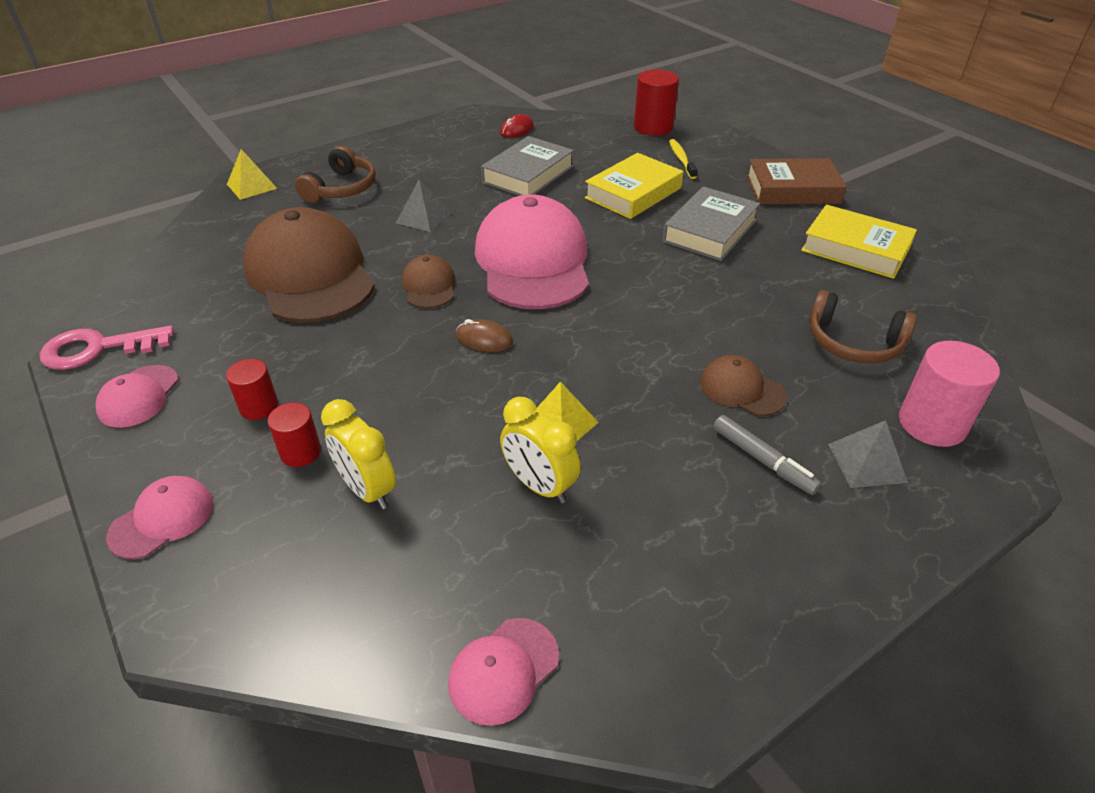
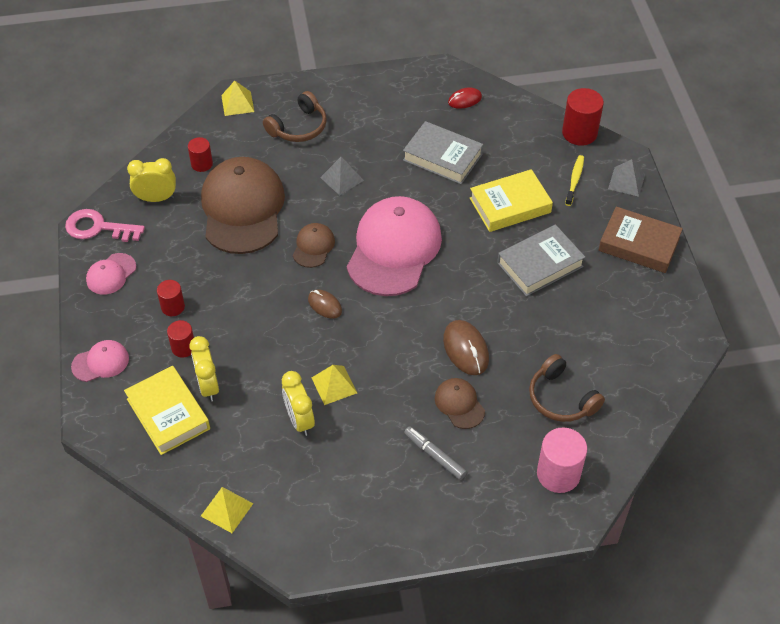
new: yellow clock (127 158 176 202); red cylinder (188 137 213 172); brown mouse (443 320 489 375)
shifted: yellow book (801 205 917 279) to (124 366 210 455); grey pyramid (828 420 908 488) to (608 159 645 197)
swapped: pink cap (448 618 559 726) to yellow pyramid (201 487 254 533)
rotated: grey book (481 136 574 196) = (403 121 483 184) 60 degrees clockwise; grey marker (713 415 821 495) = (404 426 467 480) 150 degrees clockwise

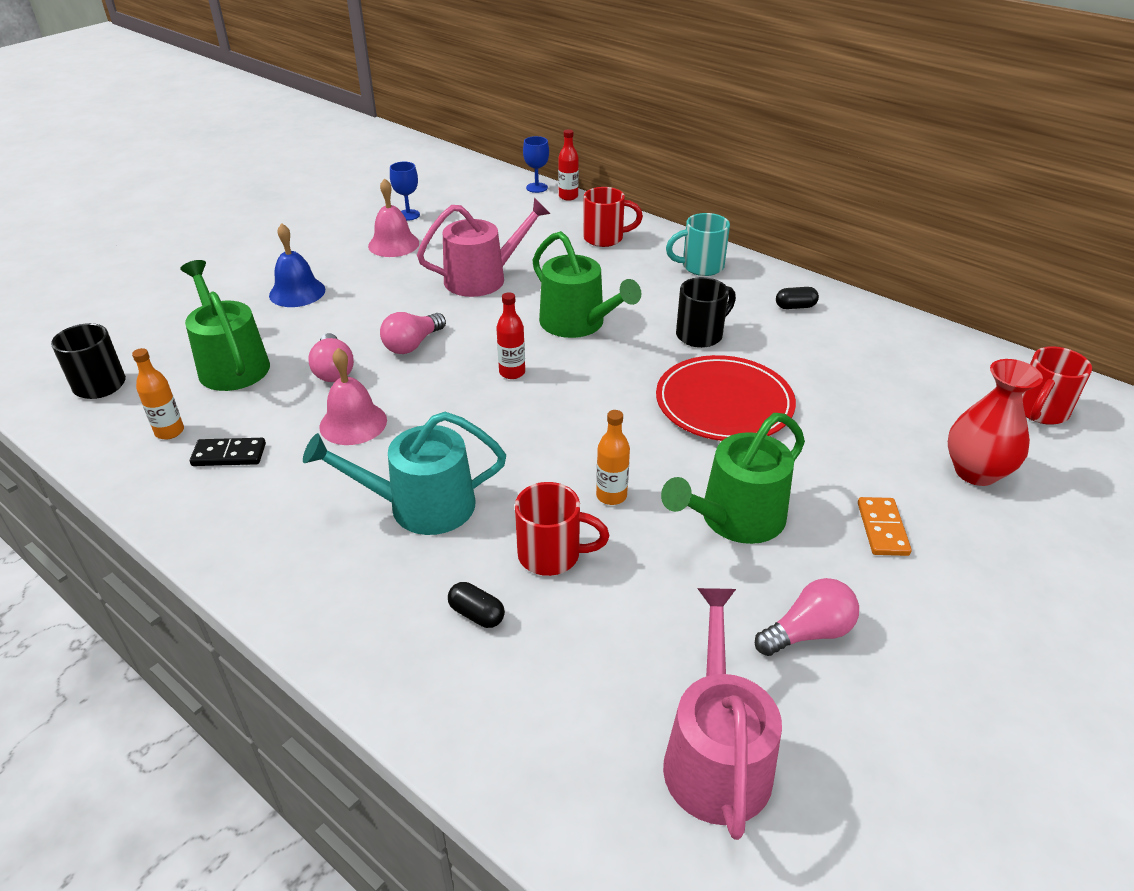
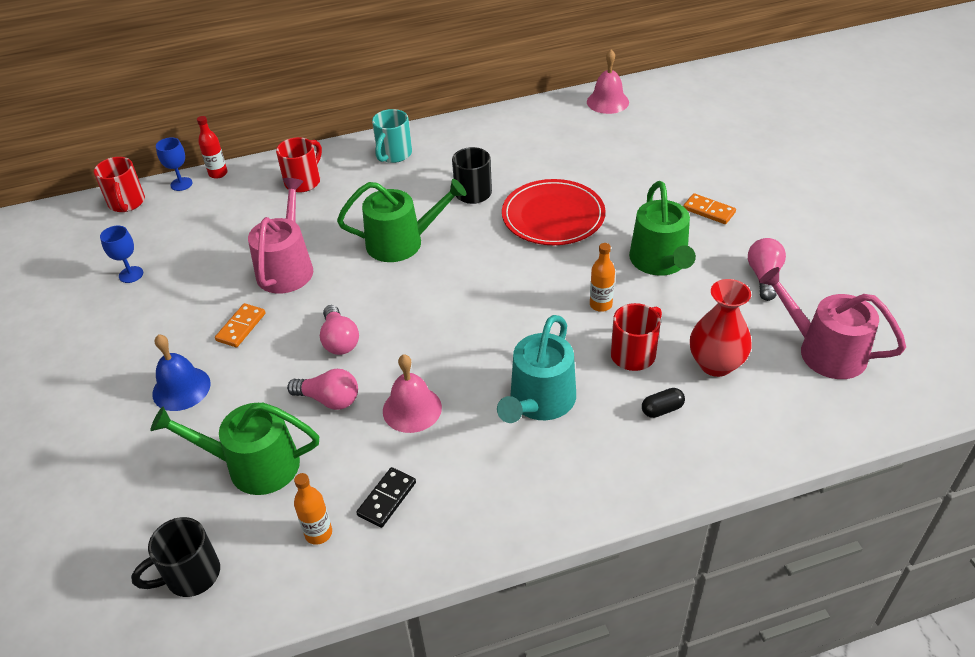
gone: red bottle (496 292 525 379); black capsule (776 287 819 309)
new: orange domino (215 303 265 347)
shifted: red mug (1022 346 1092 425) to (94 157 145 212); pink bell (368 178 419 257) to (587 50 629 114); red vase (948 359 1043 486) to (690 279 752 377)

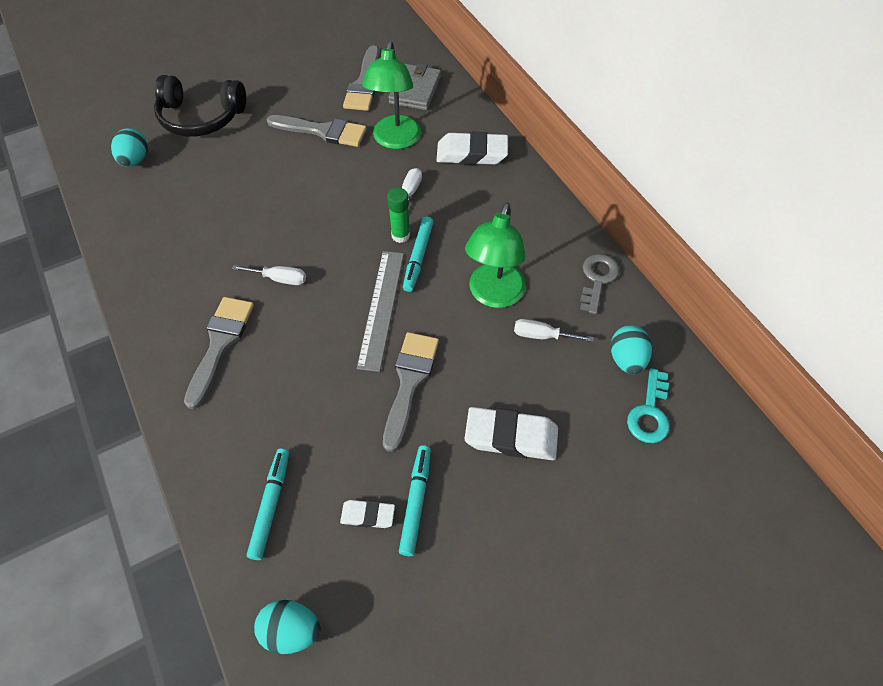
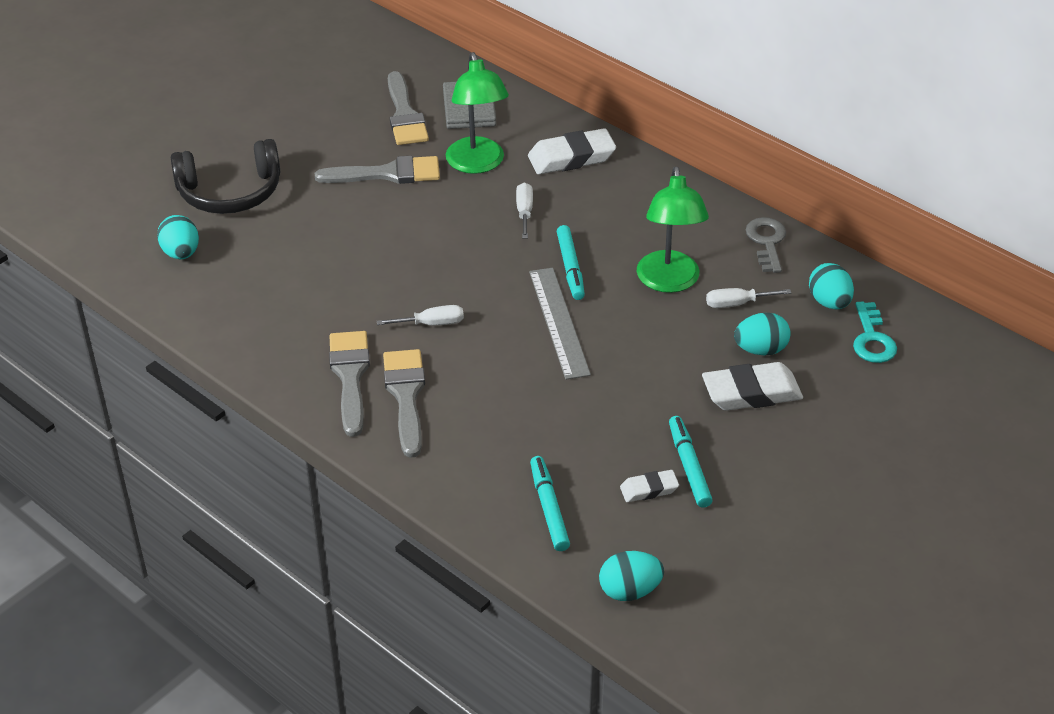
gone: green glue stick (387 188 410 243)
new: turquoise egg (734 313 791 355)
shifted: grey brush (383 332 439 452) to (329 331 370 437)

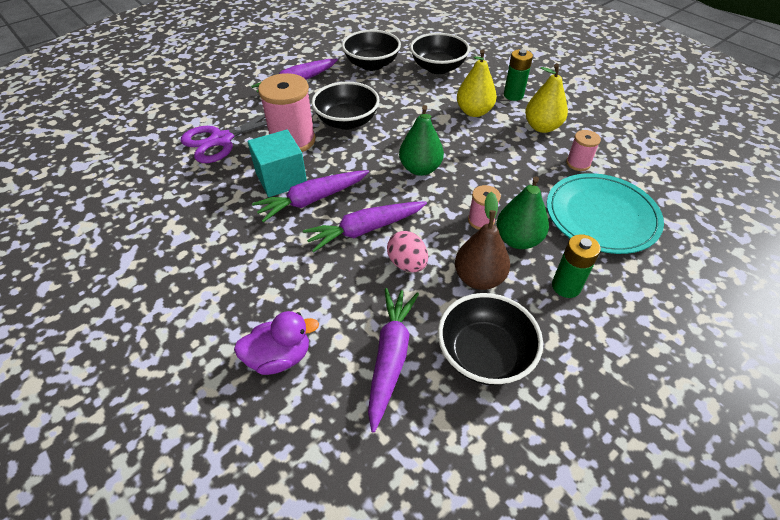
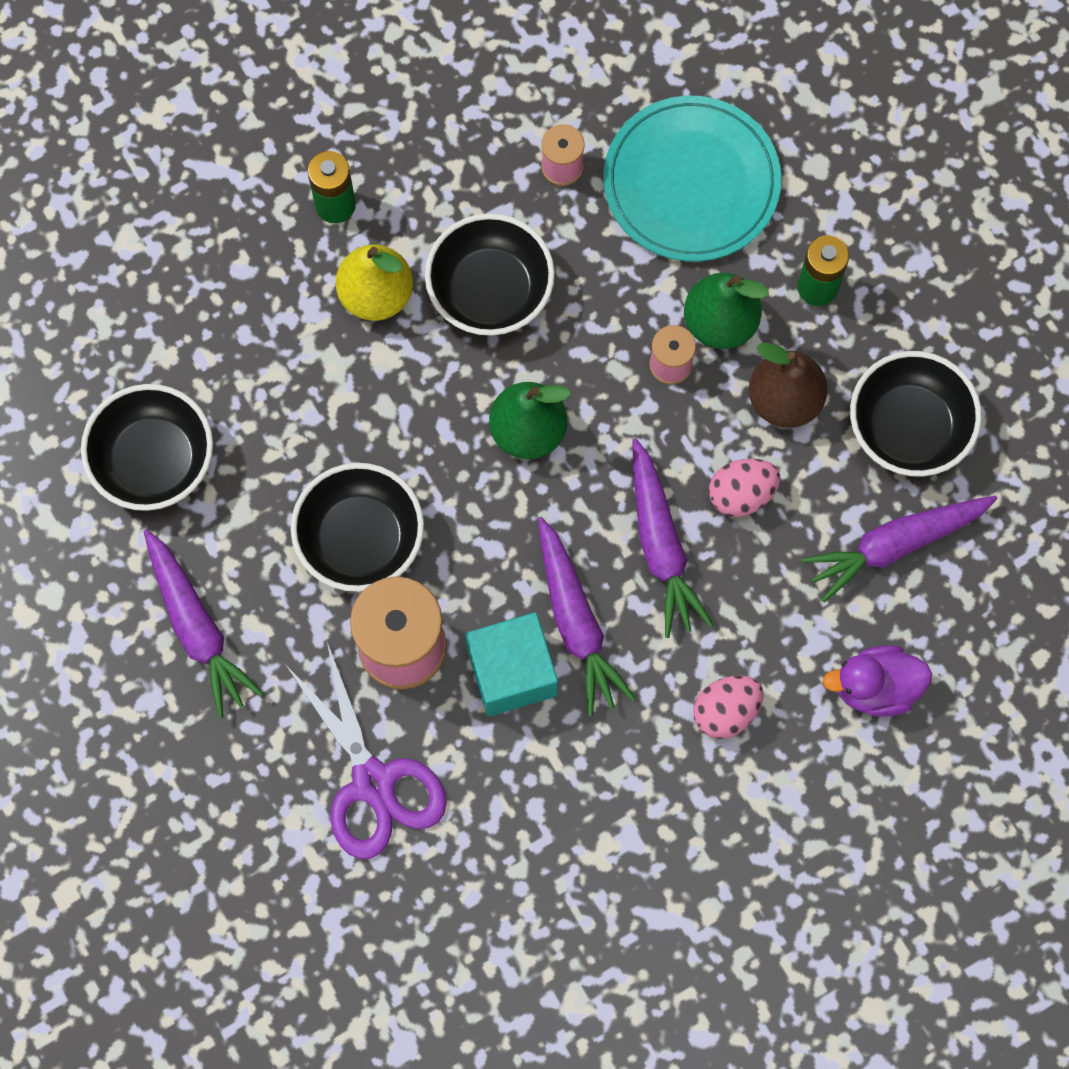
gone: yellow pear (525 63 568 133)
new: pink egg (693 675 764 739)
shifted: black bowl (410 33 470 74) to (425 213 555 336)
rotated: purple carrot (368 288 419 433) = (802 495 997 603) 45 degrees counterclockwise; purple duck (234 311 319 375) = (823 645 932 717) 90 degrees counterclockwise

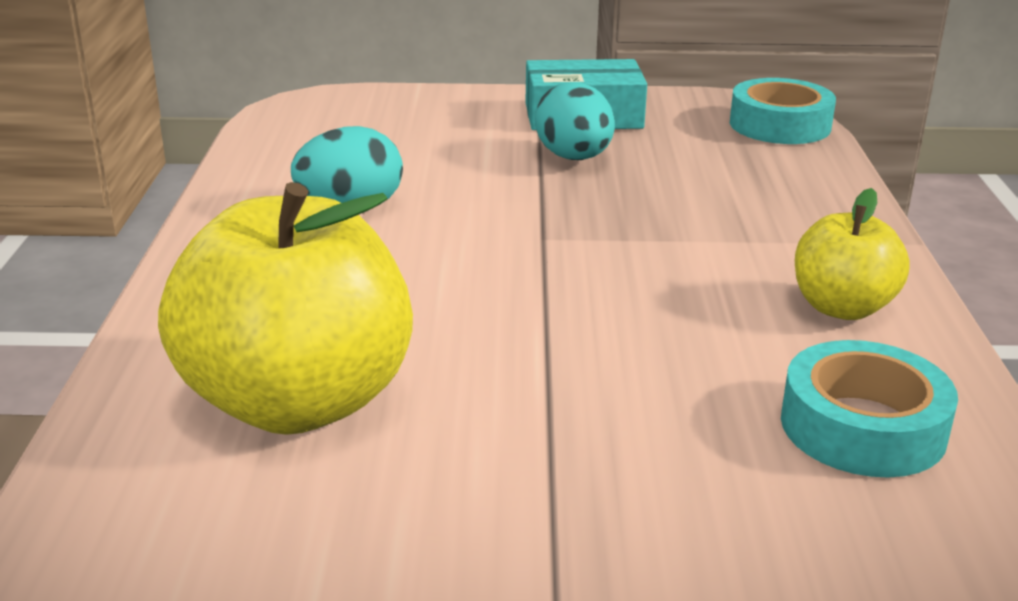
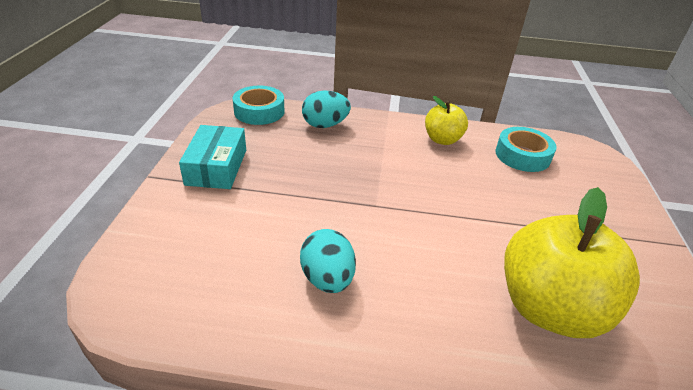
shifted: turquoise egg (535 82 615 160) to (302 90 351 128)

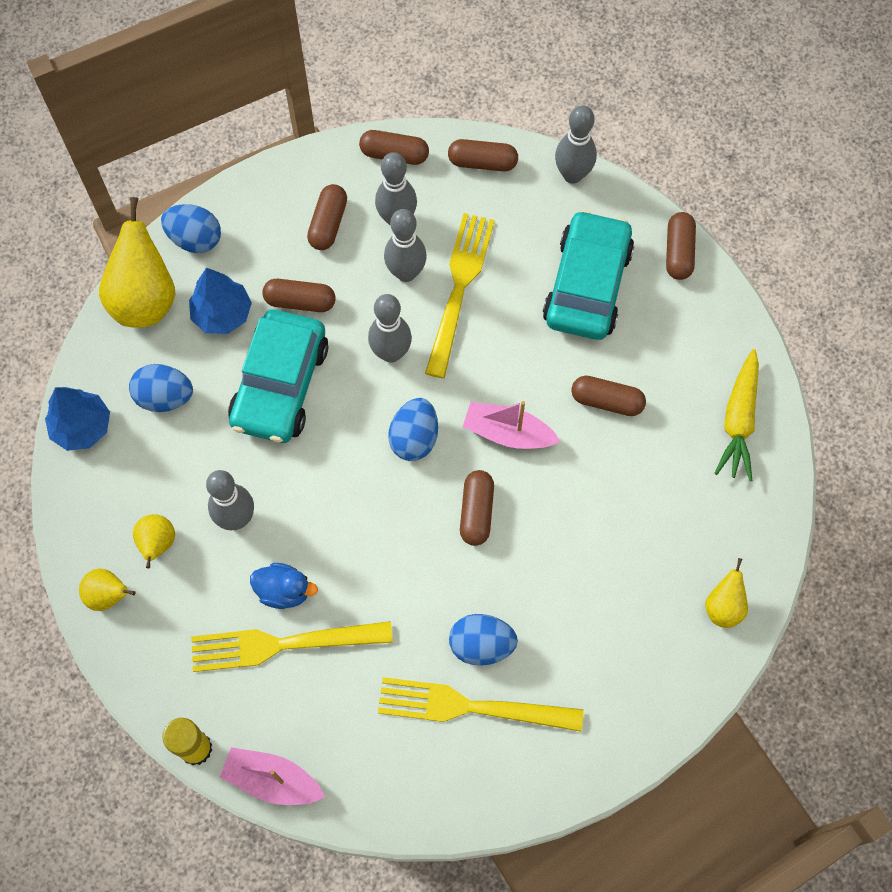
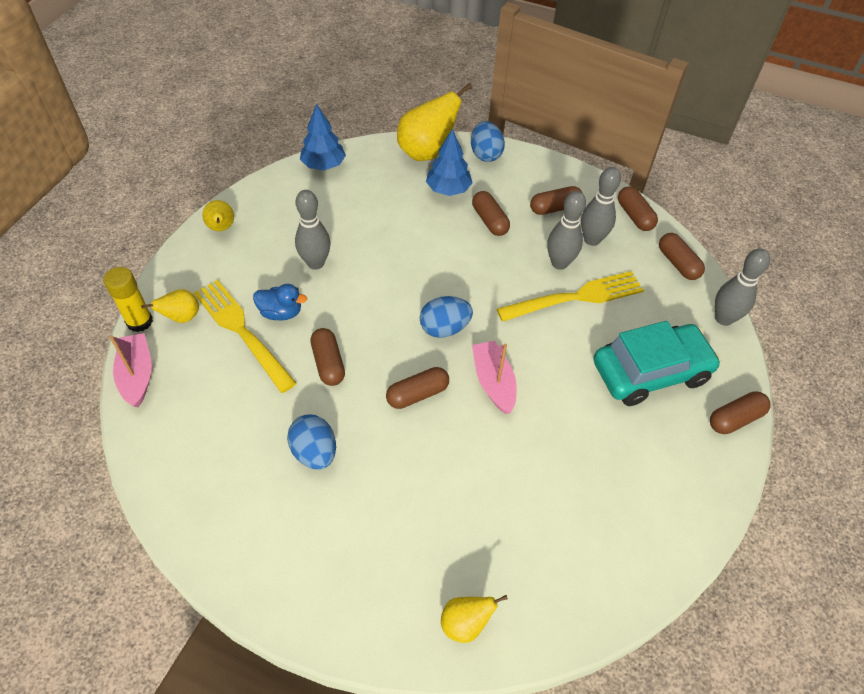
gone: blue egg (129 364 193 412); turquoise car (228 309 328 443); grey bowling pin (368 294 412 363); yellow fork (378 677 583 732); yellow carrot (714 349 759 481)
shifted: yellow pear (133 514 175 569) to (141 289 199 323); brown capsule (571 376 646 416) to (311 328 345 386)
rotated: blue duck (250 563 318 609) = (253 284 307 320) 60 degrees counterclockwise

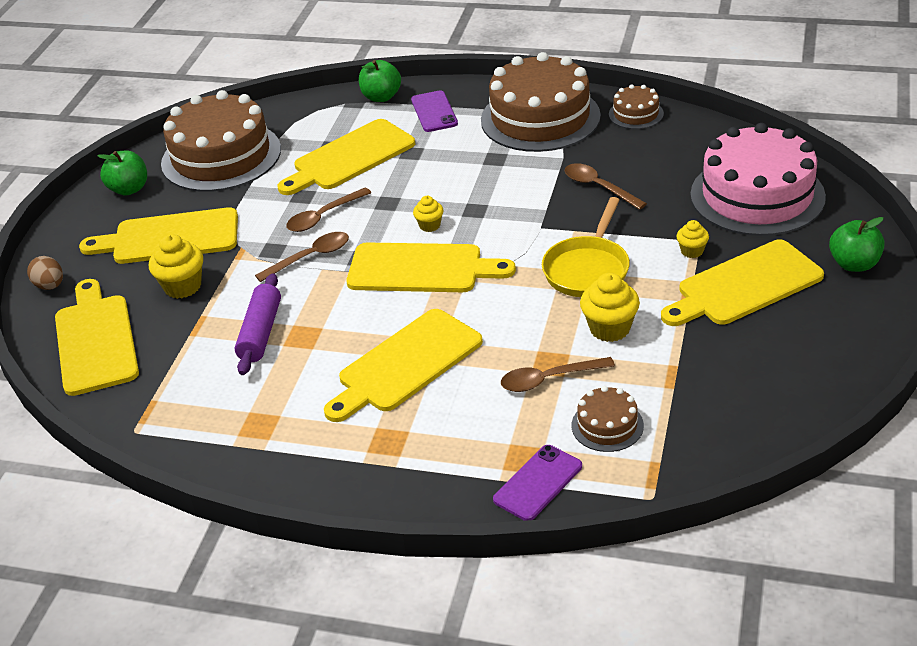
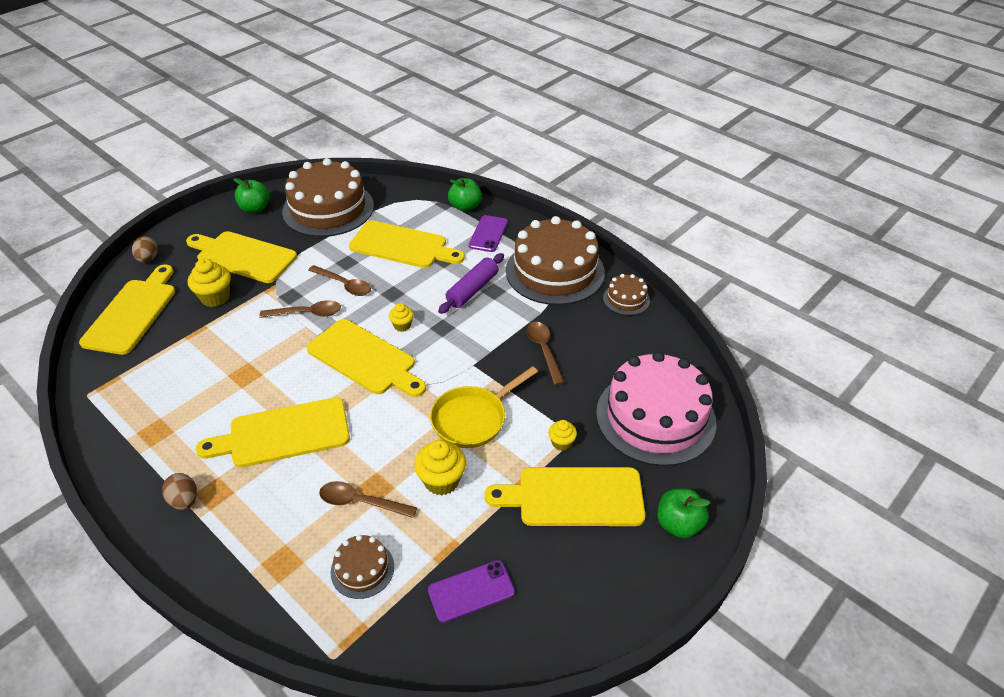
new: brown egg (162 473 197 510)
shifted: purple phone (493 445 582 521) to (428 560 515 623); purple rolling pin (235 273 281 375) to (438 253 504 314)
rotated: brown spoon (286 188 371 232) = (308 265 371 296) 135 degrees counterclockwise; yellow cutting board (278 119 415 195) = (349 220 465 268) 150 degrees counterclockwise

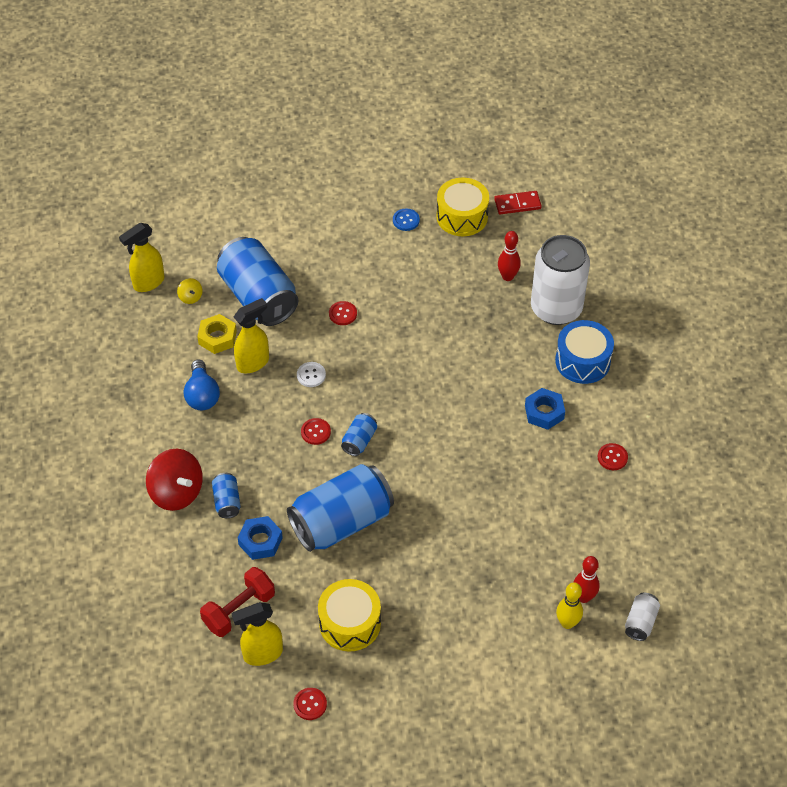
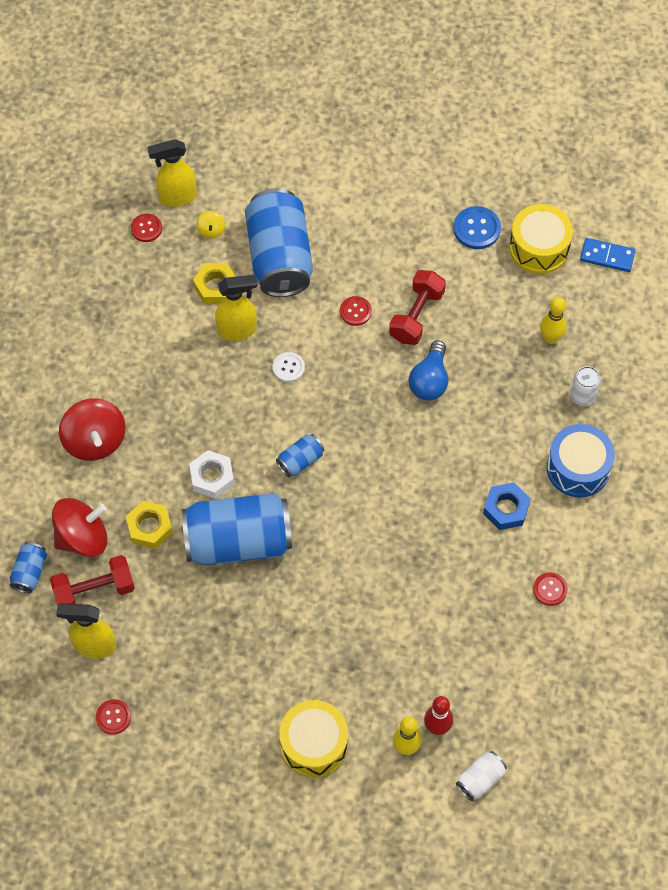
new: red spinning top (52 498 108 557); white nut (189 450 234 499); red dumbbell (389 270 446 345)
shifted: blue can (212 473 241 518) to (10 542 47 593); red button (301 418 331 445) to (131 214 162 242); yellow drum (318 579 381 652) to (279 700 348 778); blue light bulb (184 360 220 410) to (409 340 448 401)
repainted: blue nut (238 516 283 560) to yellow nut (126 501 173 549); red bowling pin (498 231 521 281) to yellow bowling pin (540 297 567 344); red domino (494 191 542 214) to blue domino (580 238 635 272)
scaled: blue button (393 209 420 231) = (454 206 501 249) x1.51; white can (531 235 590 325) = (570 366 601 406) x0.44

